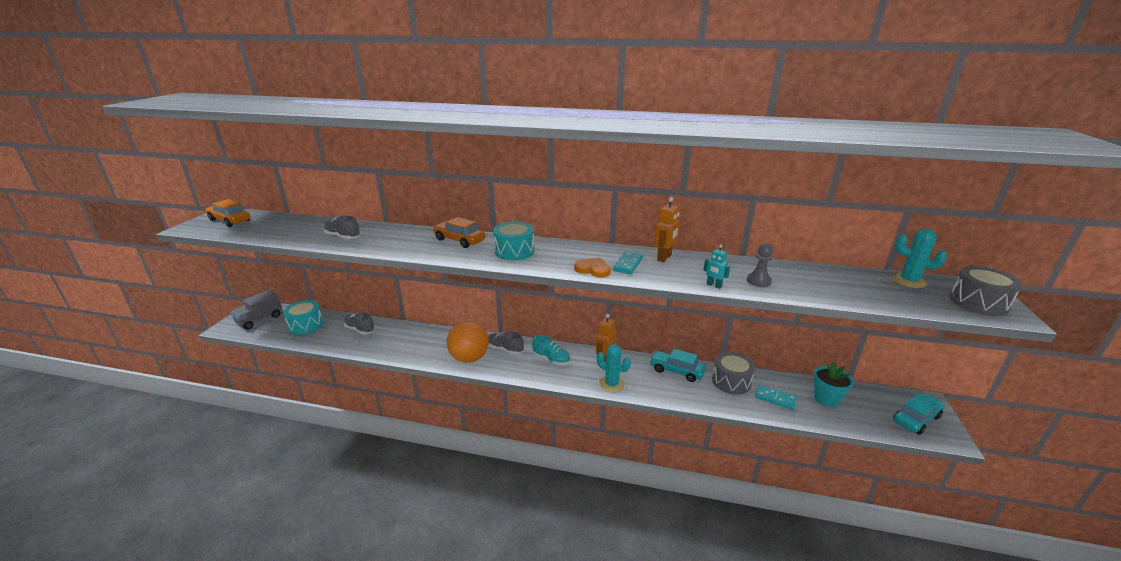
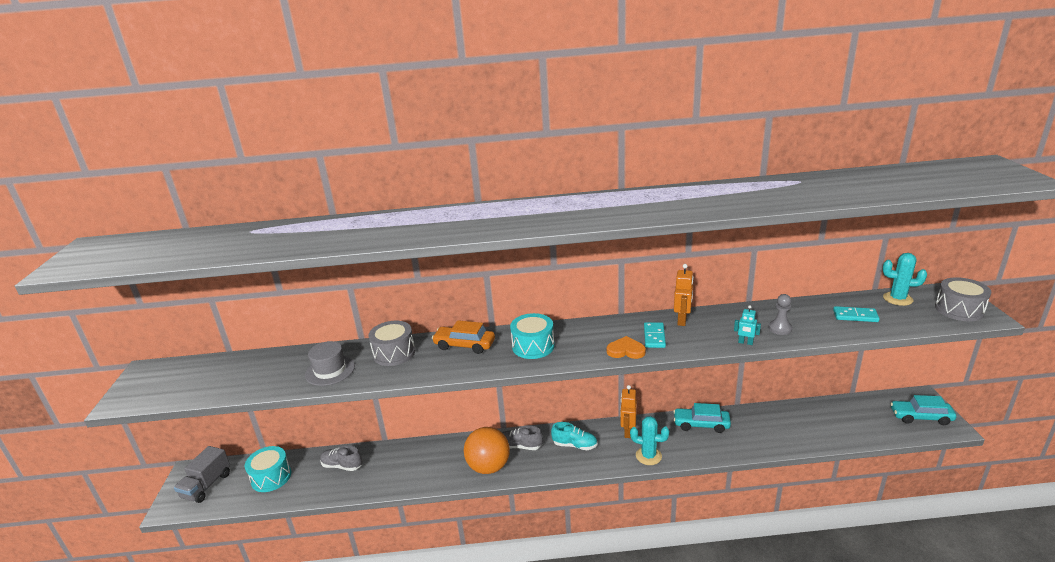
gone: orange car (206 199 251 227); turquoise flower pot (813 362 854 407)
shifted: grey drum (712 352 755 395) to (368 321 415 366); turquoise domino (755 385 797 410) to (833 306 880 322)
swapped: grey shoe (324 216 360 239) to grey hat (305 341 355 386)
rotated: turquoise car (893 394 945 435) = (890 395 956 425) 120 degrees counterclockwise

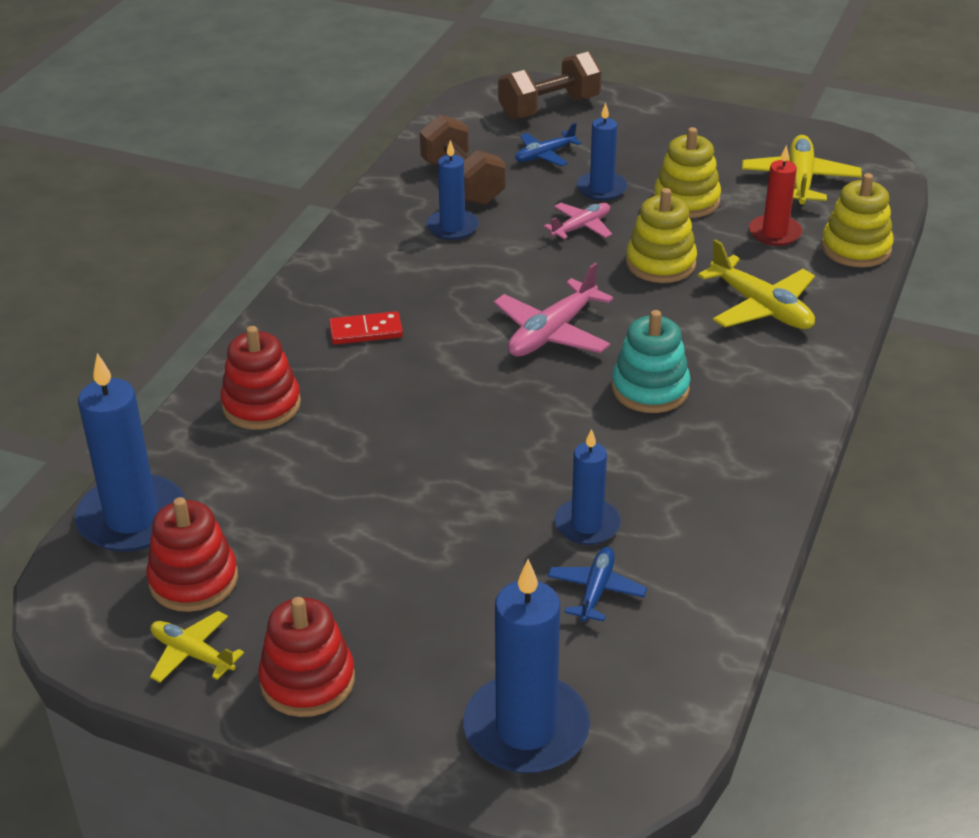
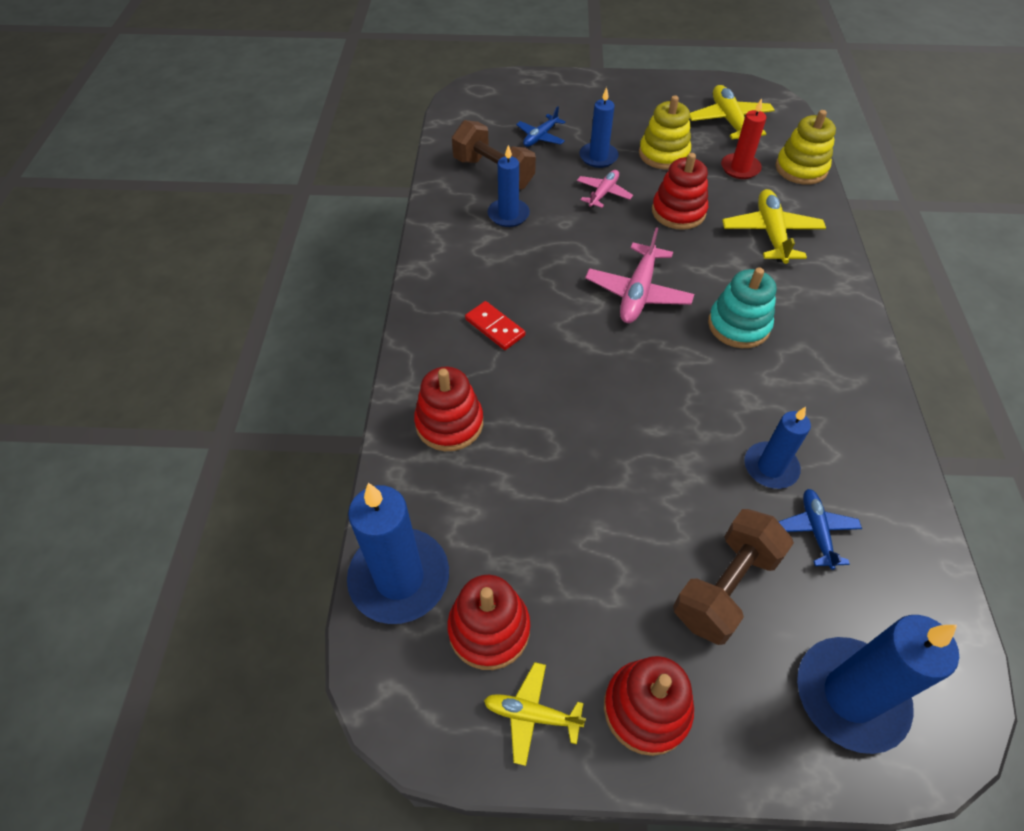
shifted: brown dumbbell (498 52 602 119) to (673 509 794 645)
repainted: yellow stacking toy (626 188 697 283) to red stacking toy (652 153 708 230)
rotated: red domino (329 311 403 345) = (465 301 525 350) 75 degrees clockwise; yellow plane (698 239 815 329) = (722 189 826 264) 120 degrees counterclockwise

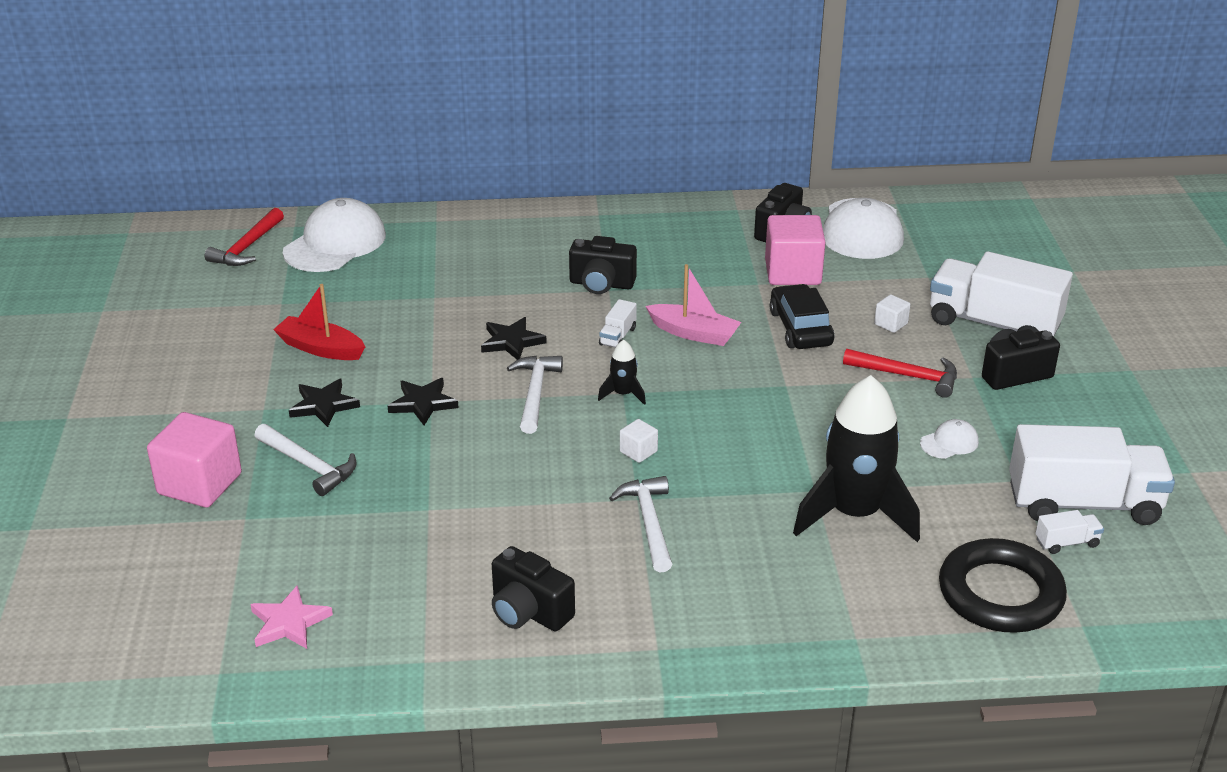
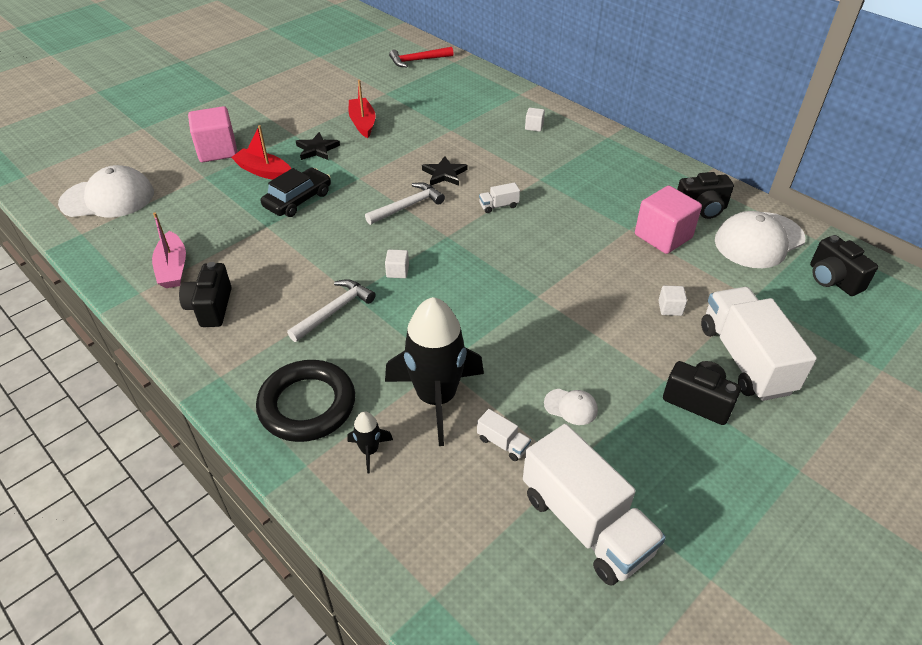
gone: pink star (250 585 333 649); black star (388 378 459 425); red hammer (843 349 957 398)
new: white cube (525 108 545 132)
shifted: white cap (283 198 386 272) to (58 165 154 217); pink boat (646 264 741 346) to (152 213 186 288); black ring (939 538 1067 633) to (256 360 355 442); black car (770 284 835 349) to (261 168 331 217); black rocket (598 340 646 405) to (347 411 393 473); white truck (1035 510 1104 554) to (477 409 531 461); black camera (569 236 637 294) to (810 235 878 296)
swapped: white hammer (255 424 357 496) to red boat (231 125 291 180)

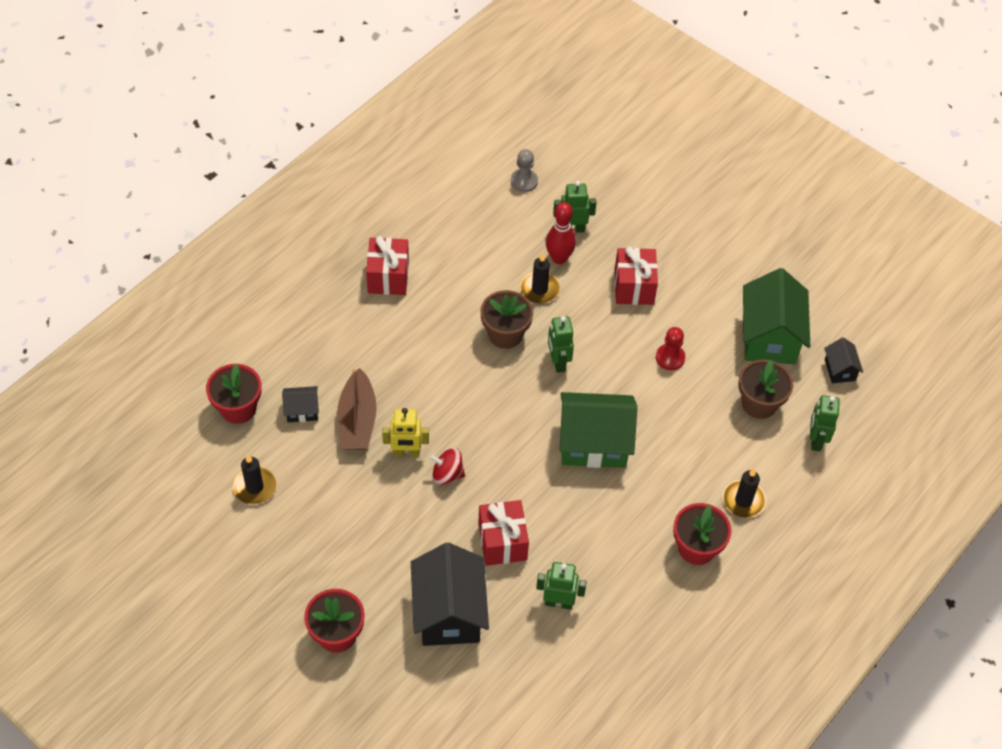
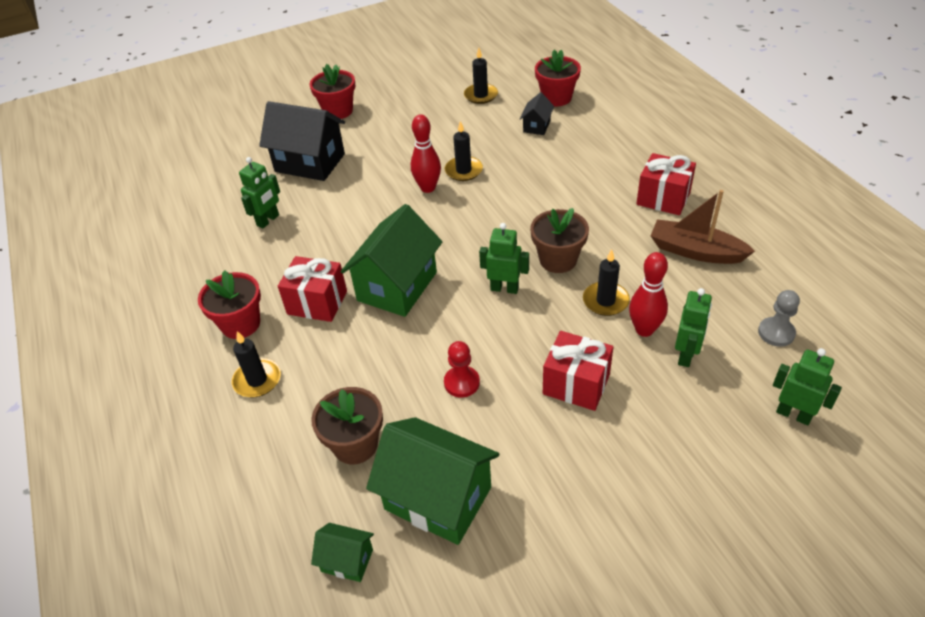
shifted: red gift (478 500 529 566) to (278 256 347 322); brown boat (337 368 377 450) to (651 190 755 264); green robot (810 395 840 451) to (773 348 842 425)
swapped: red spinning top (429 448 465 485) to red bowling pin (411 114 441 193); yellow robot (382 408 429 456) to black candle (444 121 483 181)
repainted: black house (824 337 863 384) to green house (311 523 374 582)

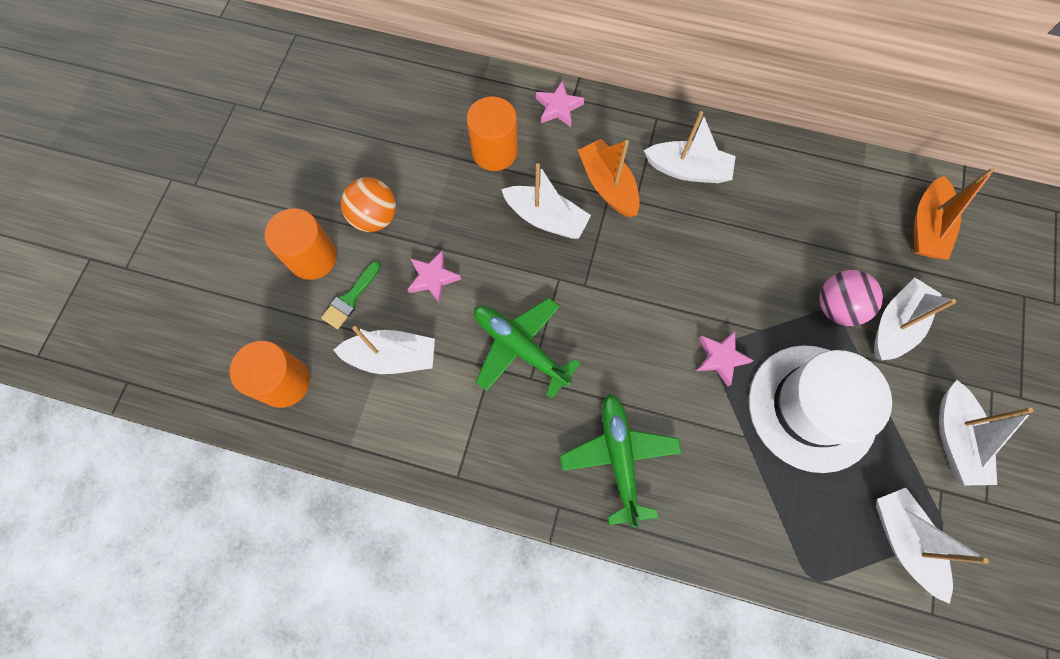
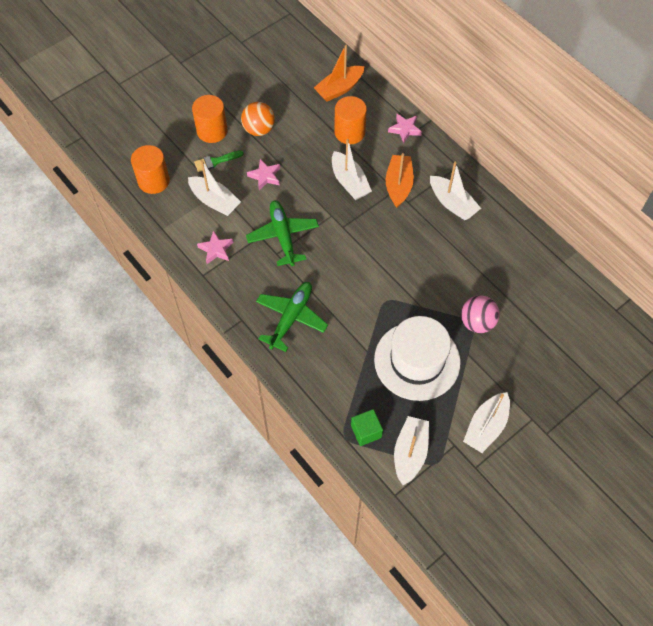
gone: white boat (874 277 956 360)
new: green cube (351 409 383 446)
shifted: pink star (696 331 754 387) to (197 230 233 264); orange boat (914 167 995 260) to (314 45 364 102)

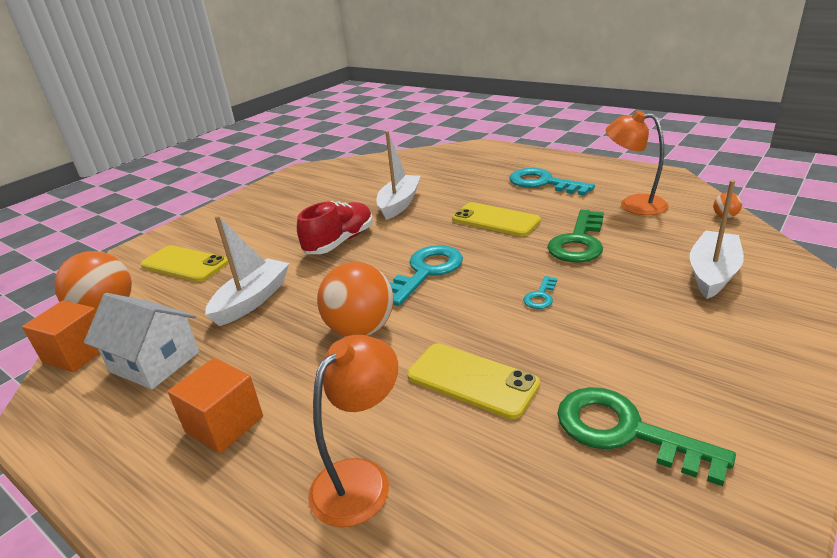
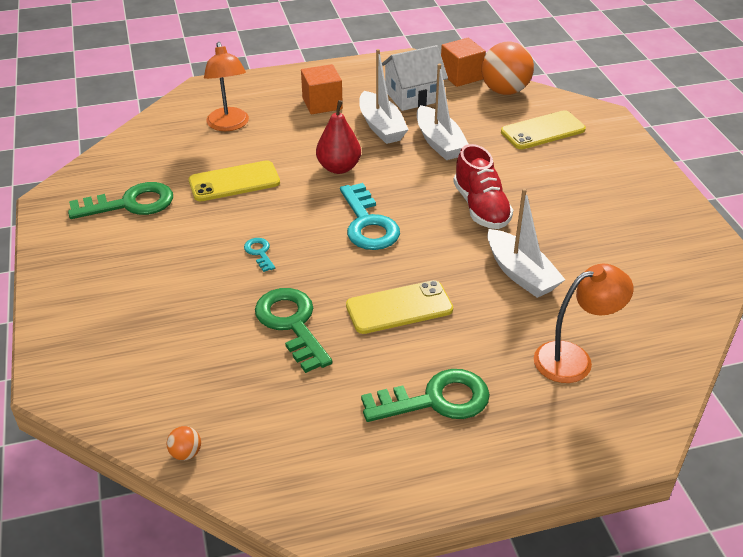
shifted: white boat (690 180 744 299) to (359 49 409 144); orange lamp (606 110 669 215) to (534 264 633 383)
swapped: orange ball (317 262 393 337) to red pear (316 100 361 174)
repainted: turquoise key (509 168 595 196) to green key (361 369 490 422)

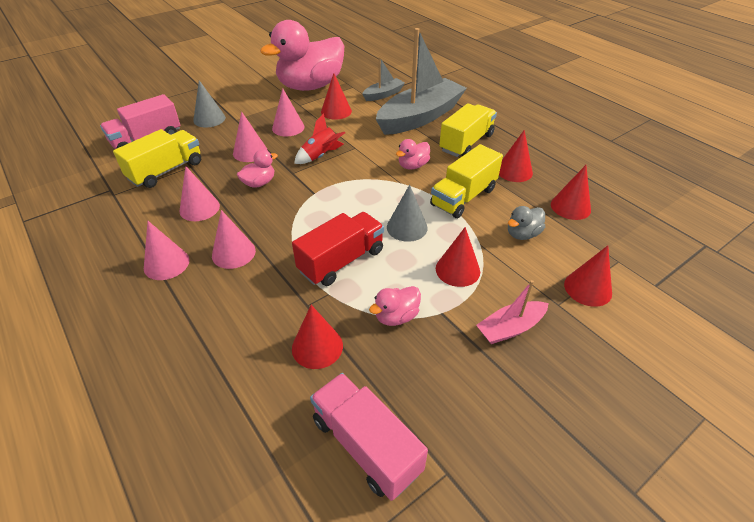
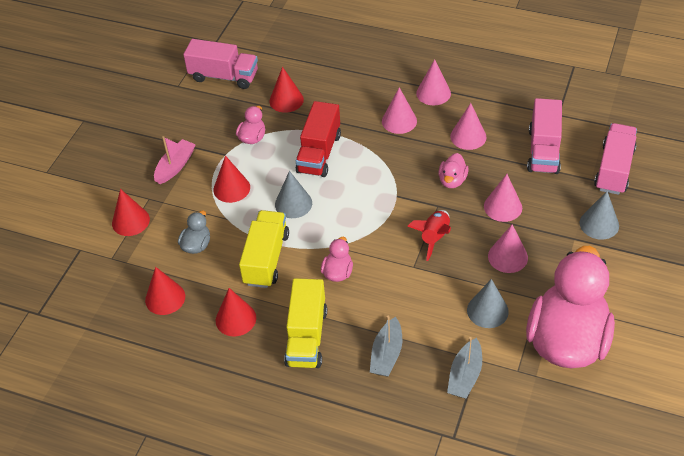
repainted: red cone (321 73 352 120) to grey cone (467 279 509 328); yellow truck (113 129 201 188) to pink truck (527 98 562 174)
scaled: grey boat (376 28 467 135) = (370 316 402 376) x0.47

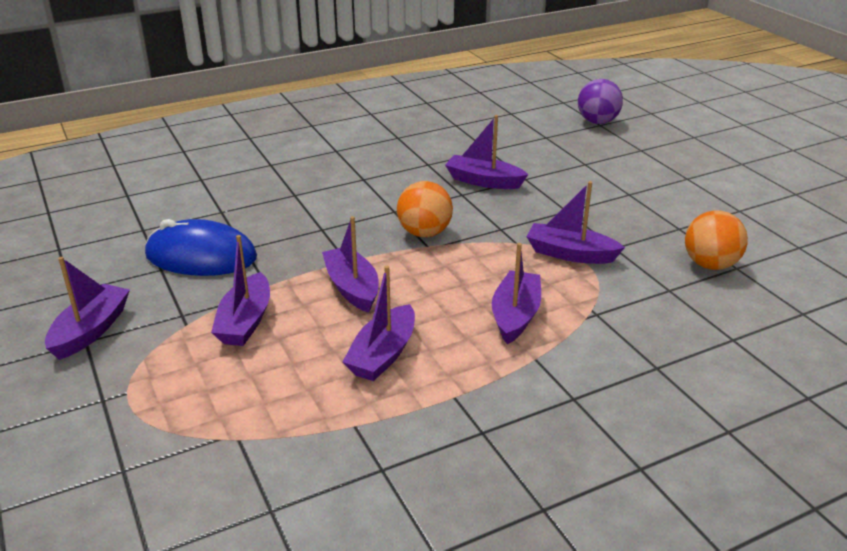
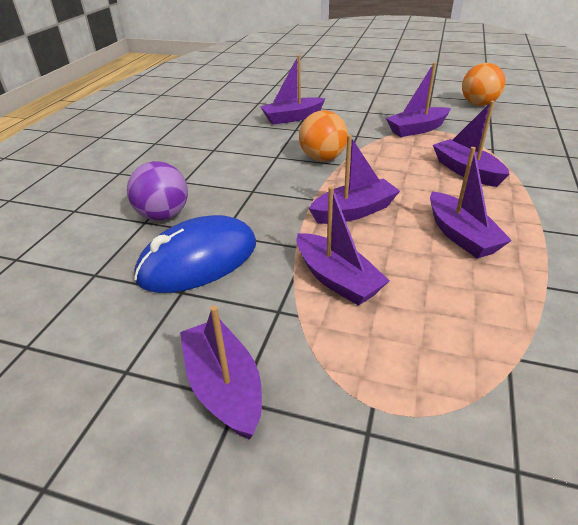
shifted: purple ball (578 79 623 124) to (127 161 188 221)
rotated: purple boat (322 216 379 313) = (309 135 400 224) 135 degrees clockwise

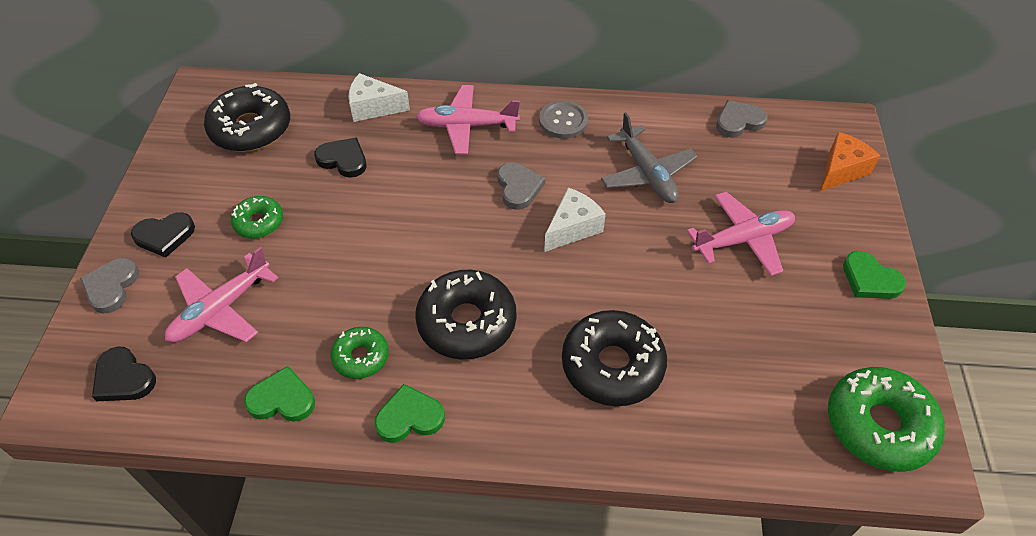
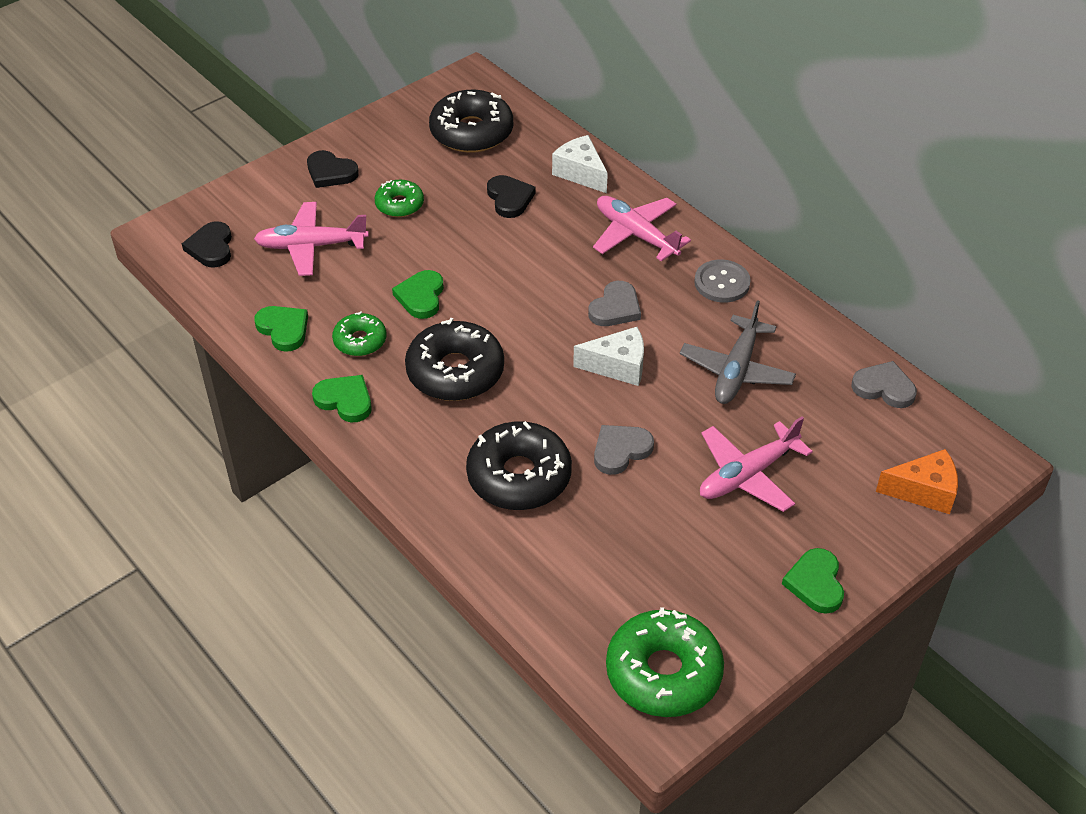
new: green heart (392 270 444 319)
shifted: grey heart (80 258 139 313) to (594 425 654 475)
rotated: pink plane (687 192 795 276) = (700 417 813 512) 120 degrees clockwise

